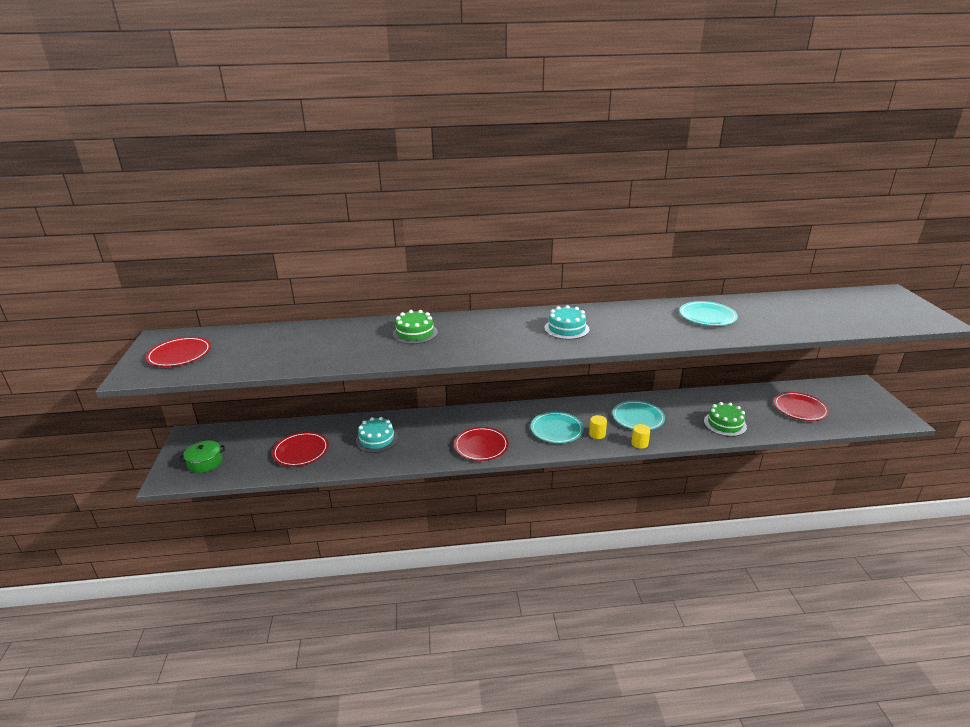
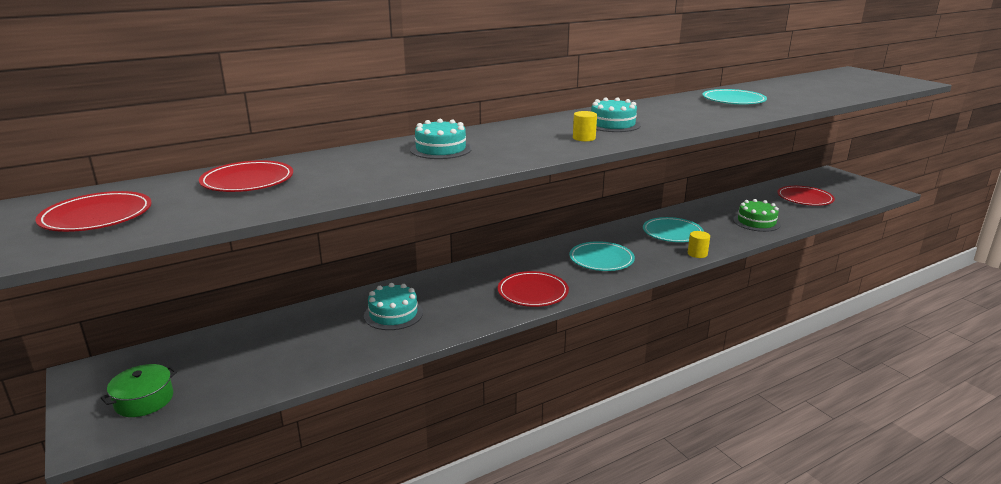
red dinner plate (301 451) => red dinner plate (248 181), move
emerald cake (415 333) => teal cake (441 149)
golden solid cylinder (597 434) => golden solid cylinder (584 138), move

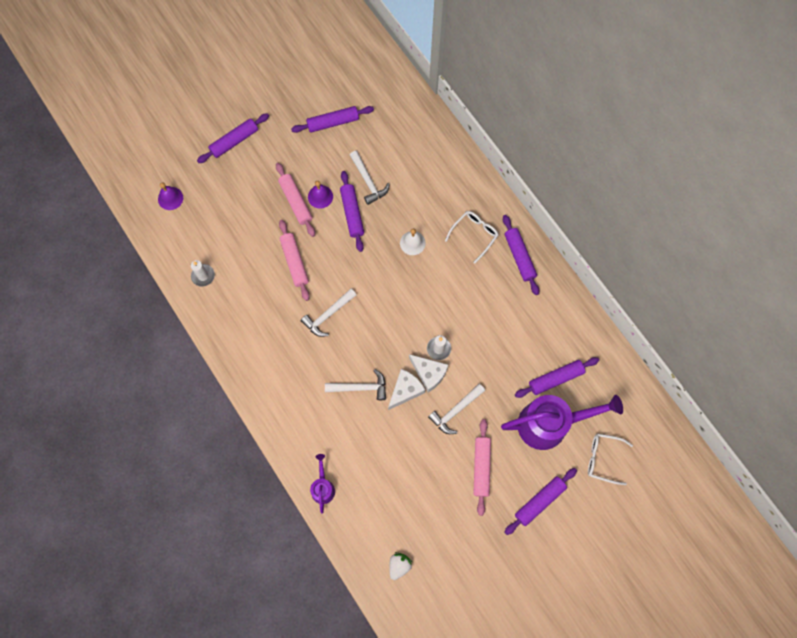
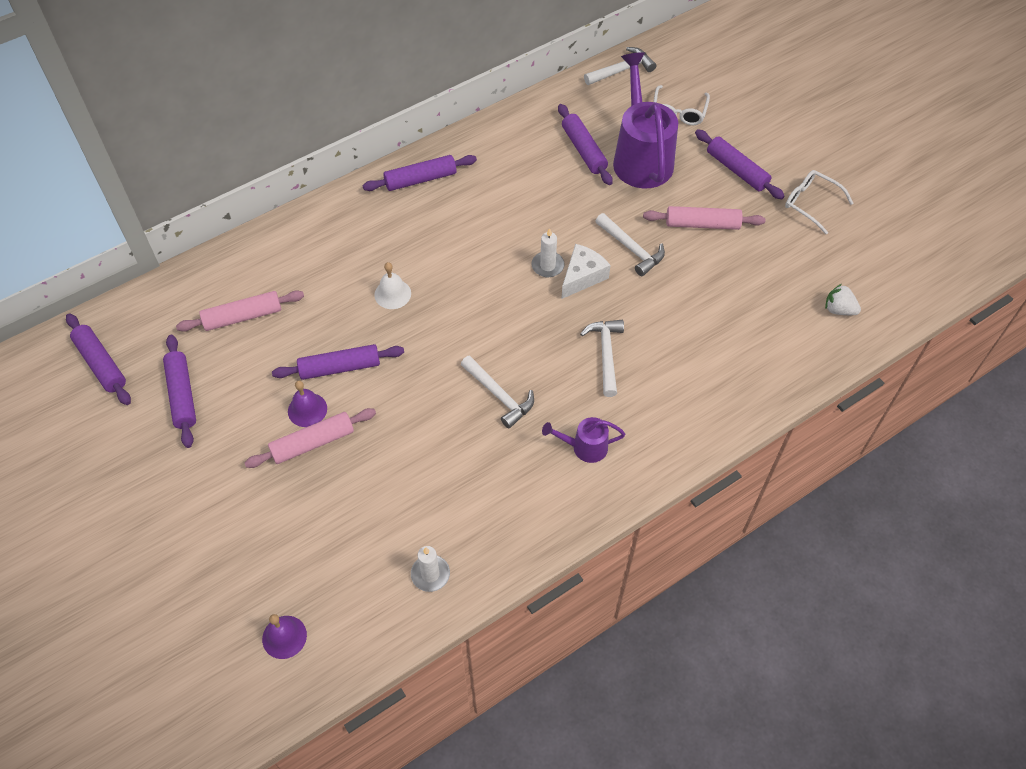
violet rolling pin (234 141) => violet rolling pin (101 364), move
rosy rolling pin (294 262) => rosy rolling pin (242 316), move
violet sprinkling can (323 487) => violet sprinkling can (584 447), move
pure white carpenter's hammer (368 181) => pure white carpenter's hammer (622 70), move
pure white piece of cheese (405 390) => nothing
pure white eyeglasses (474 235) => pure white eyeglasses (811 204), move

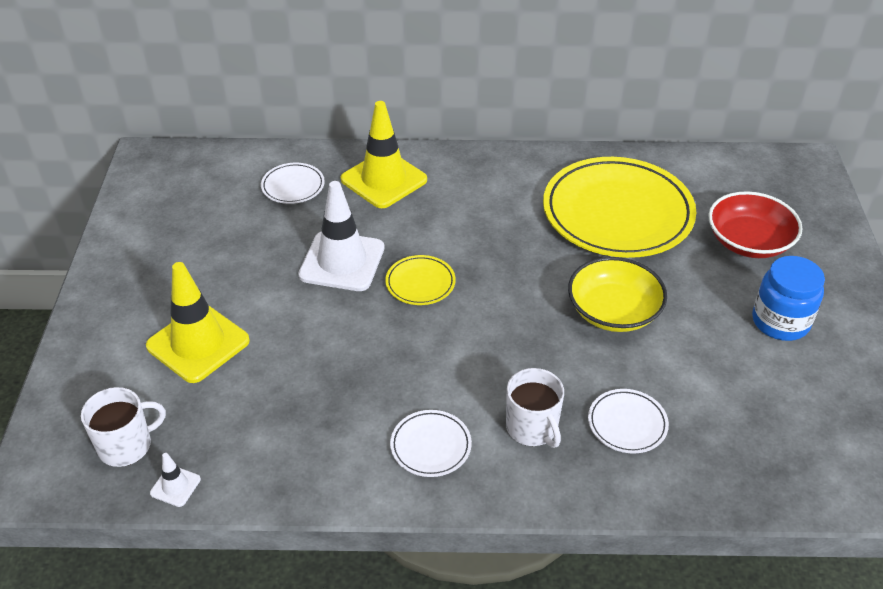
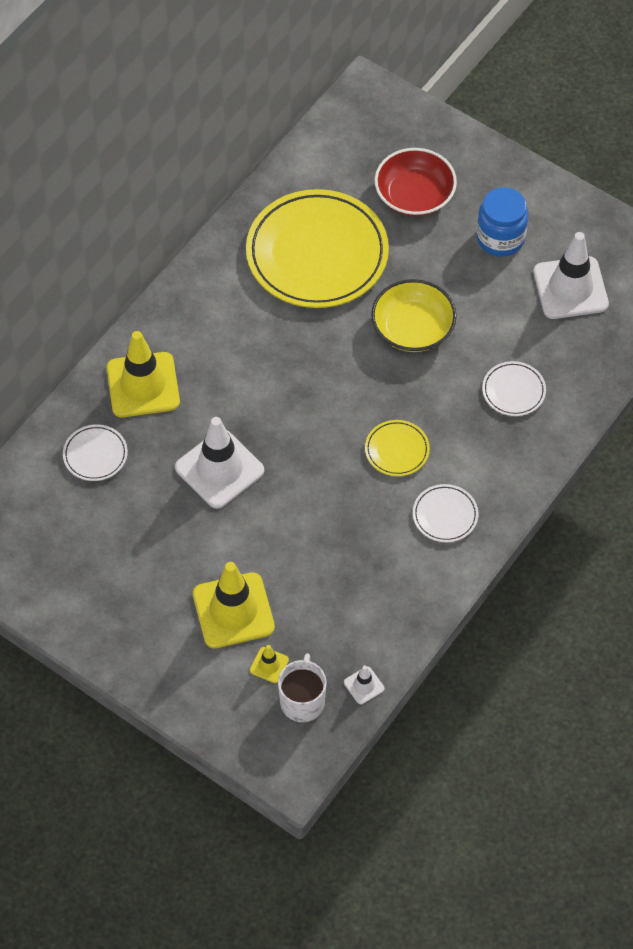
golden dinner plate (420 283) => golden dinner plate (397 450), move
pure white coffee mug (532 428) => nothing
nothing => golden road cone (269 665)
nothing => pure white road cone (570 288)

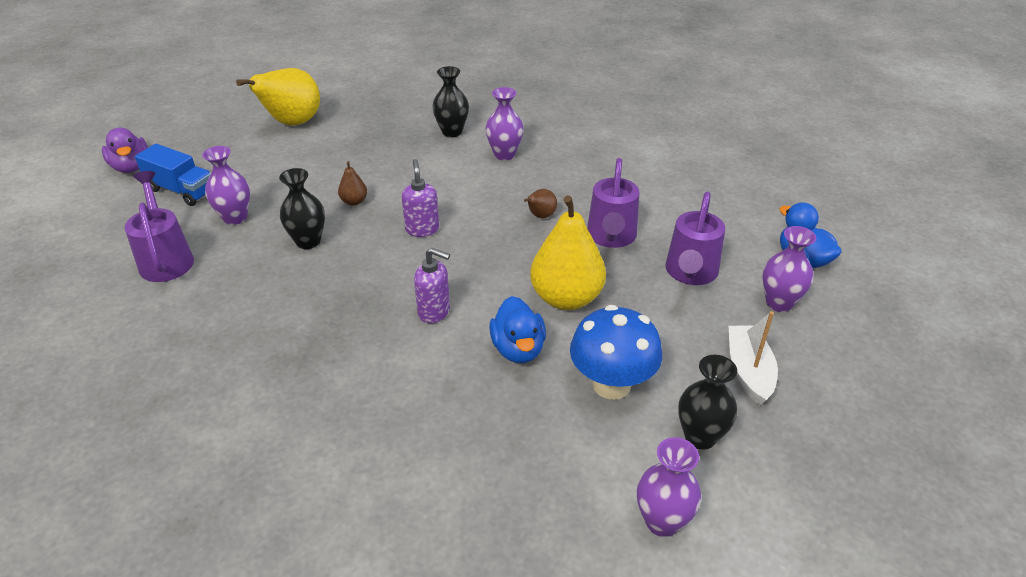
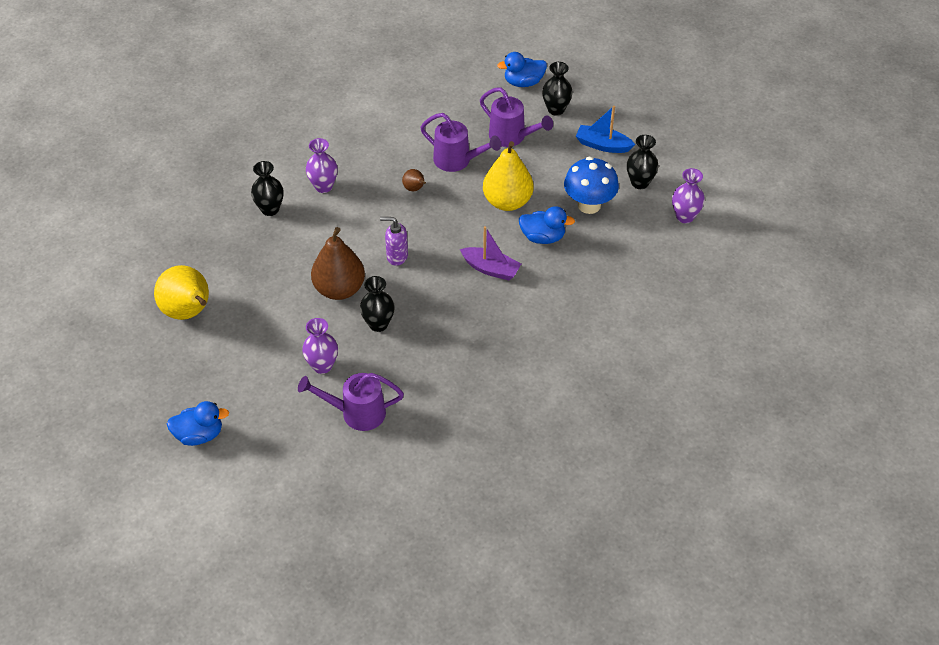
violet duck (131 167) => blue duck (199 435)
blue lorry (182 191) => nothing
dark brown toy pear (354 201) => dark brown toy pear (339 289), x2.24
violet pump bottle (434 312) => violet boat (491 269)
pure white boat (749 371) => blue boat (603 145)
violet flower vase (779 303) => ebony flower vase (556 109)

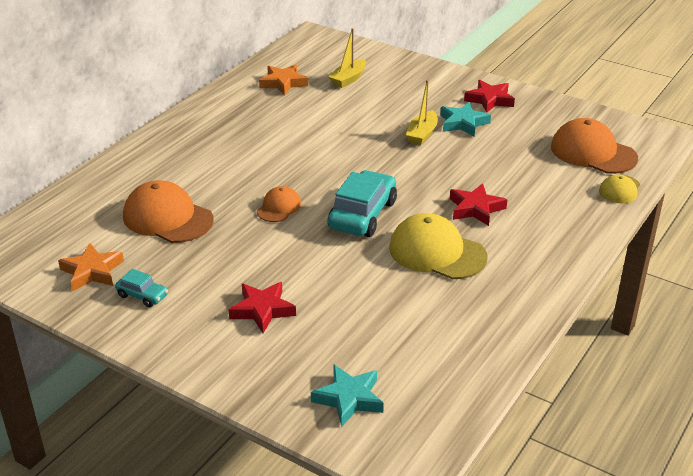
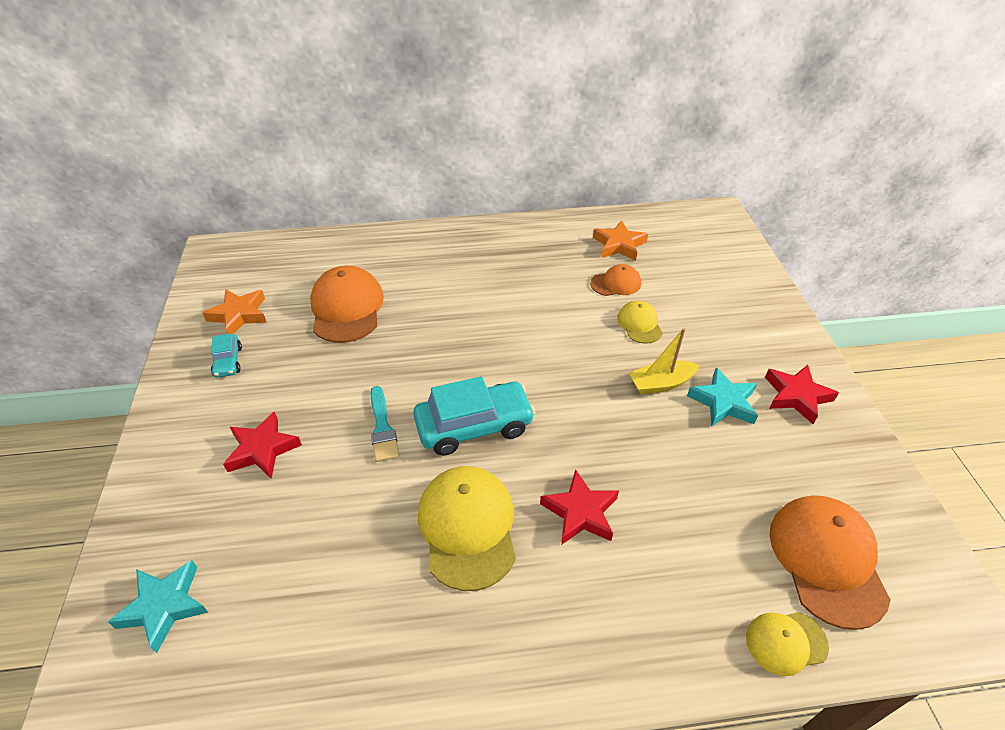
orange-coloured peaked cap (279 207) => orange-coloured peaked cap (615 283), move
golden boat (348 79) => nothing
nothing => teal paint brush (382 428)
nothing => golden peaked cap (639 324)

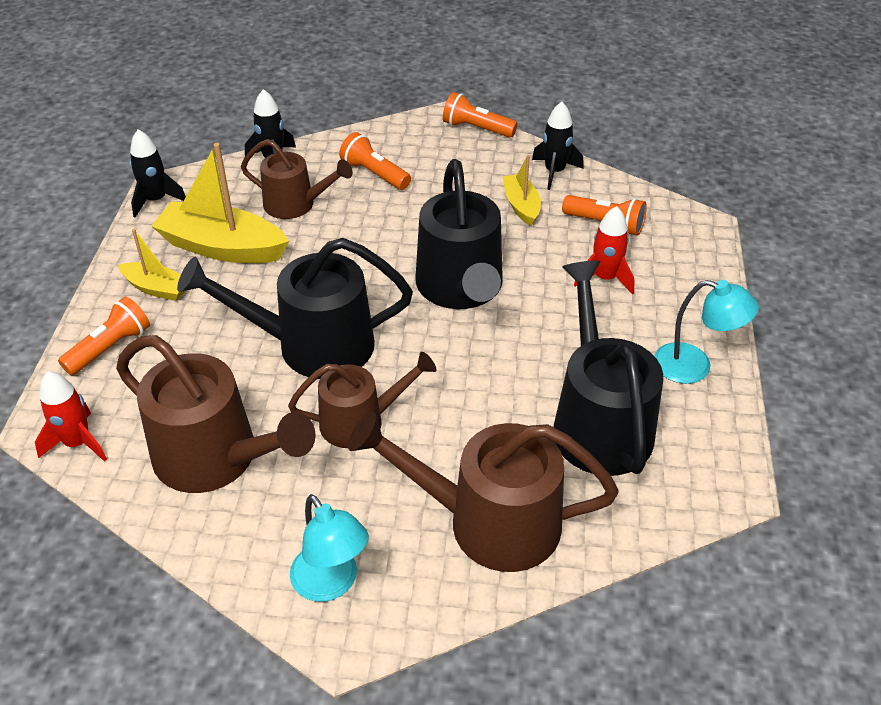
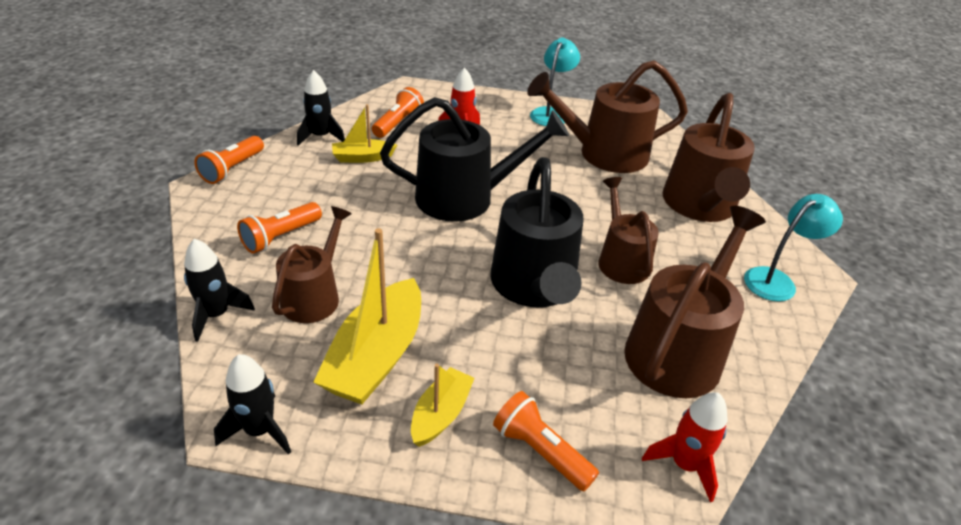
ebony sprinkling can (598 421) => dark brown sprinkling can (604 154)

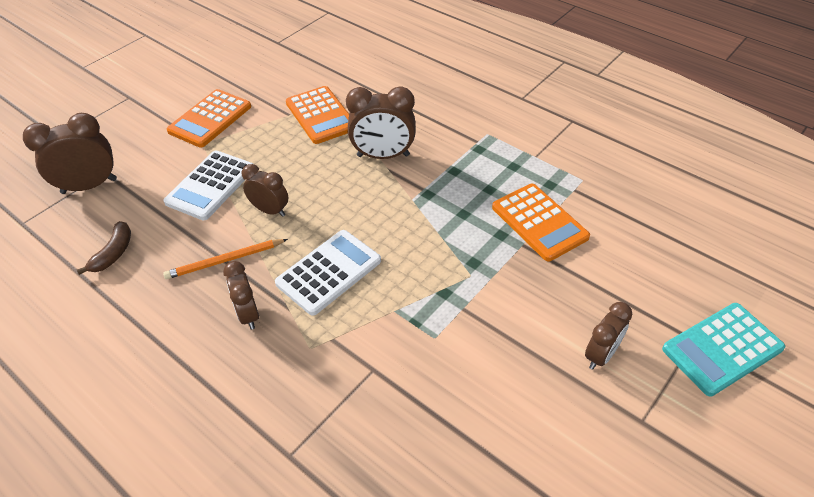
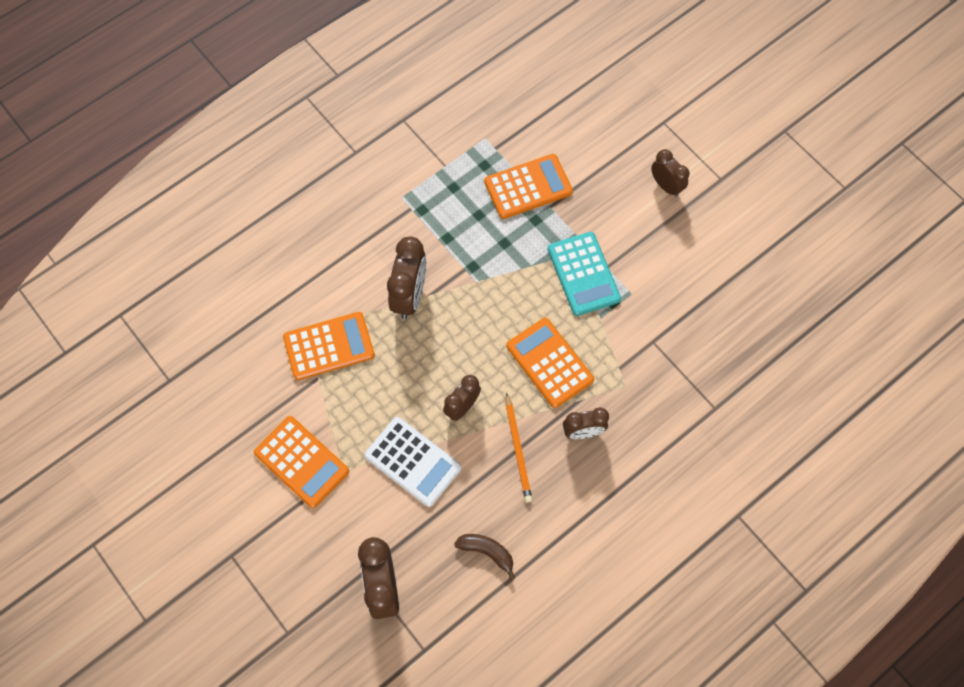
pure white calculator (329 272) => orange-coloured calculator (549 363)
teal calculator (722 349) => teal calculator (583 274), move

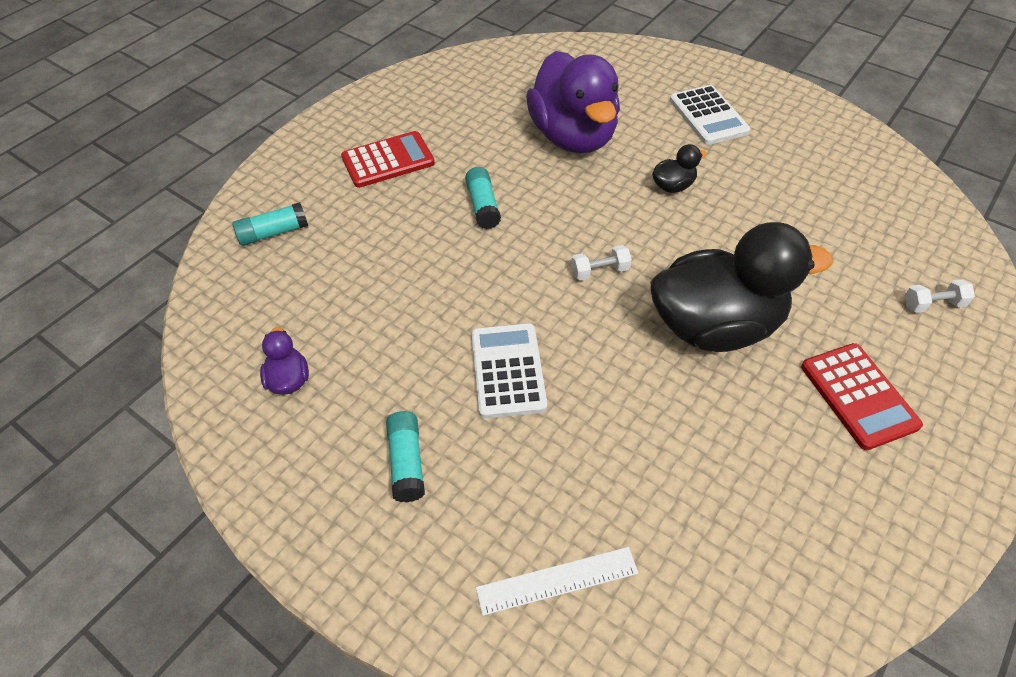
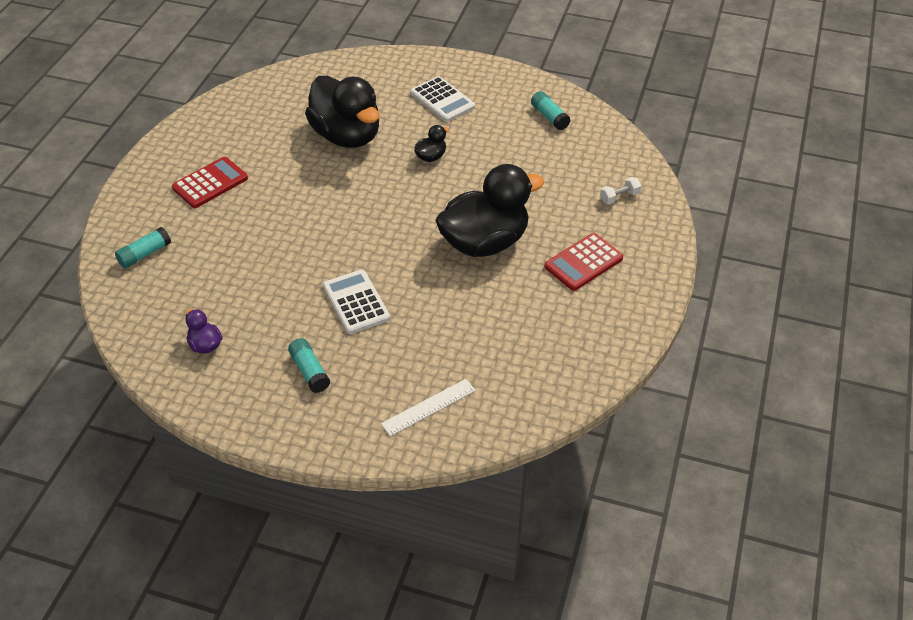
teal glue (483 206) => teal glue (549 117), move
violet duck (573 137) => ebony duck (347 136)
pure white free weight (600 271) => nothing
red calculator (858 396) => red calculator (583 262), 90 degrees clockwise

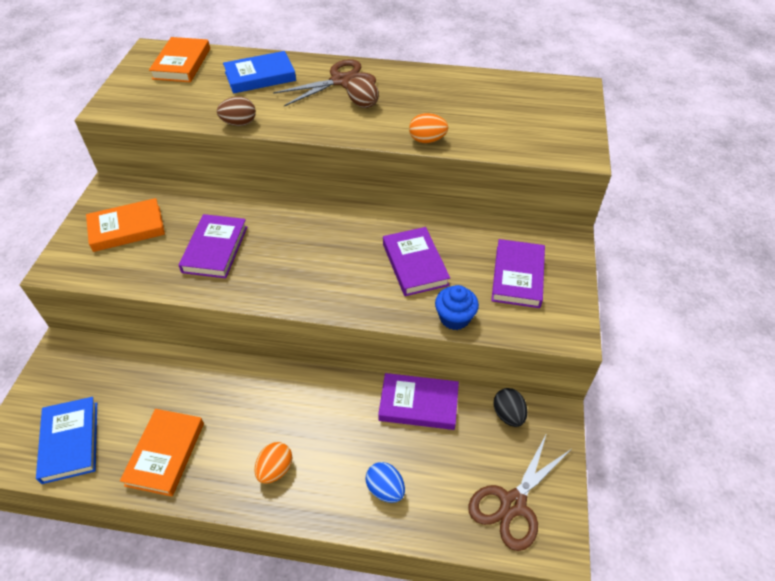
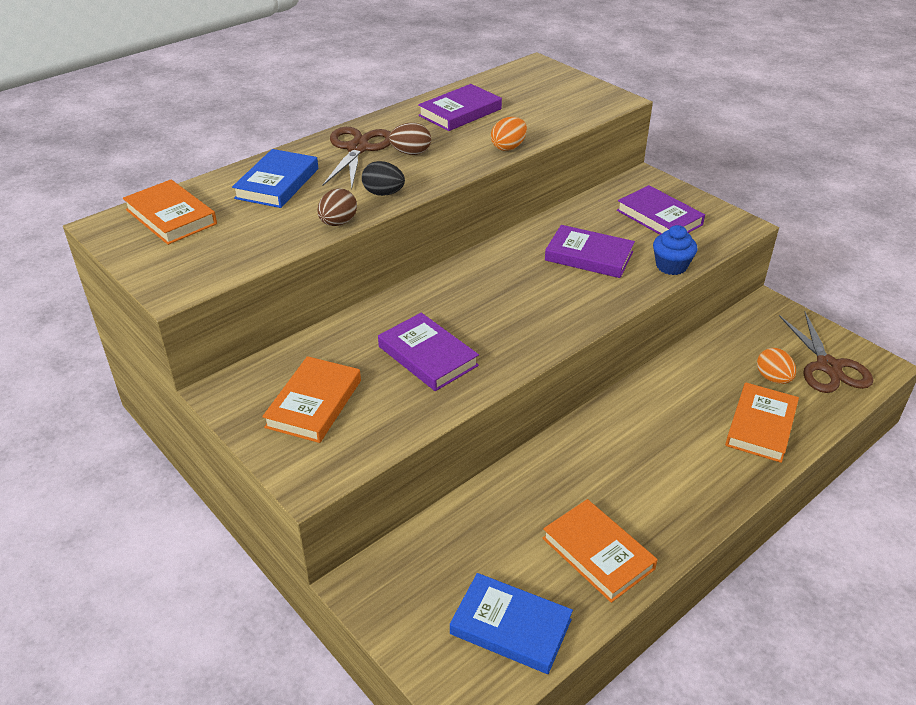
orange-coloured egg (275 469) => orange-coloured egg (773 378), move
blue egg (385 489) => orange-coloured hardcover (761 426)
violet hardcover (418 404) => violet hardcover (460 112), move
ebony egg (508 415) => ebony egg (383 193), move

